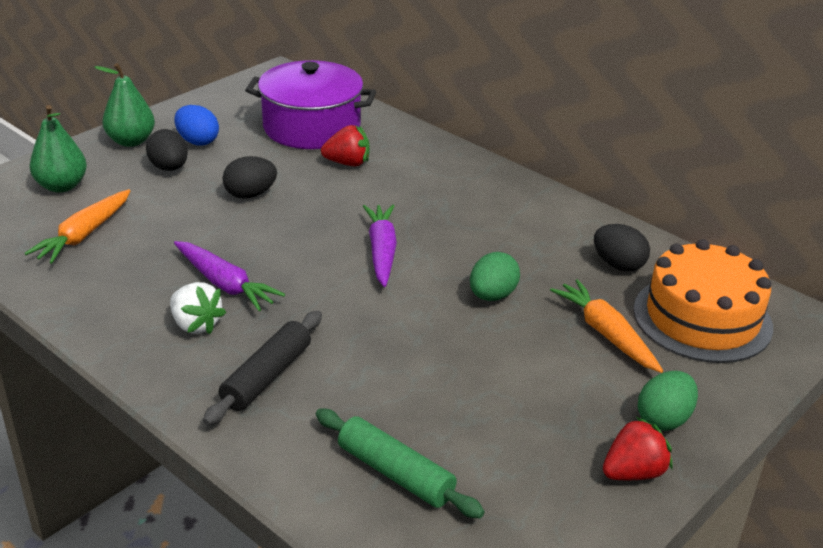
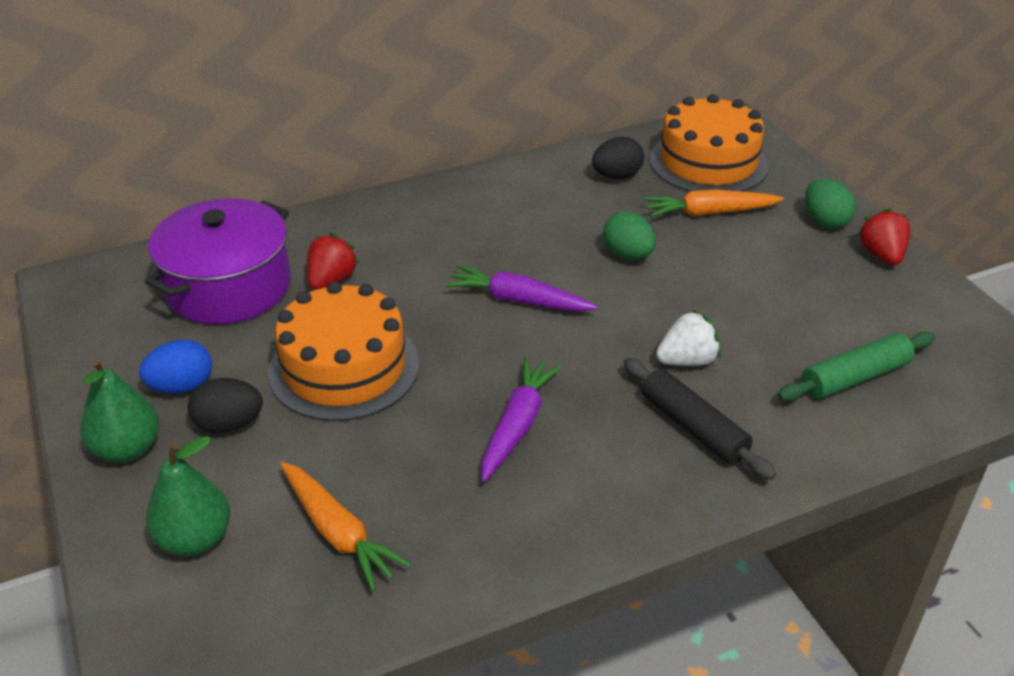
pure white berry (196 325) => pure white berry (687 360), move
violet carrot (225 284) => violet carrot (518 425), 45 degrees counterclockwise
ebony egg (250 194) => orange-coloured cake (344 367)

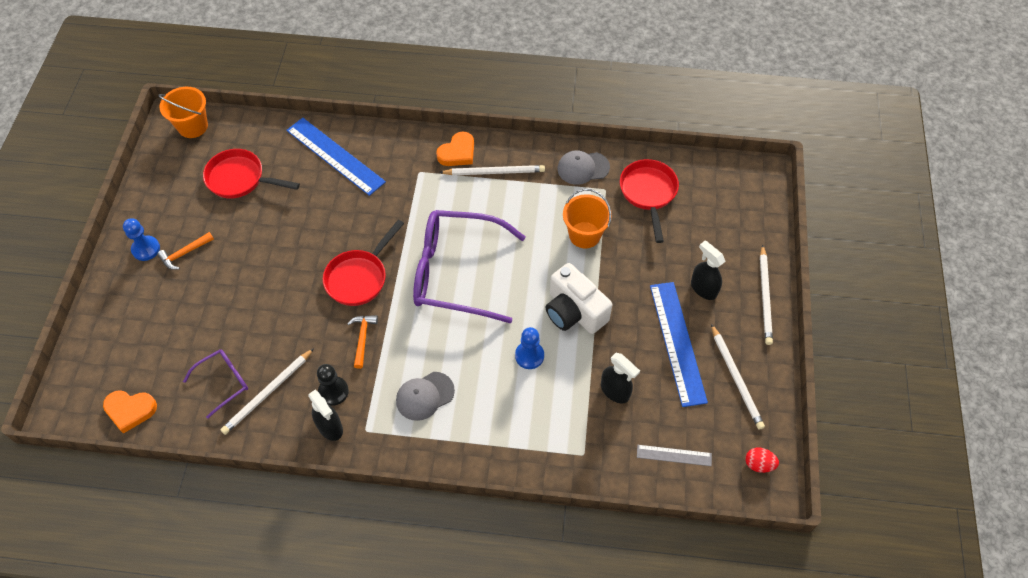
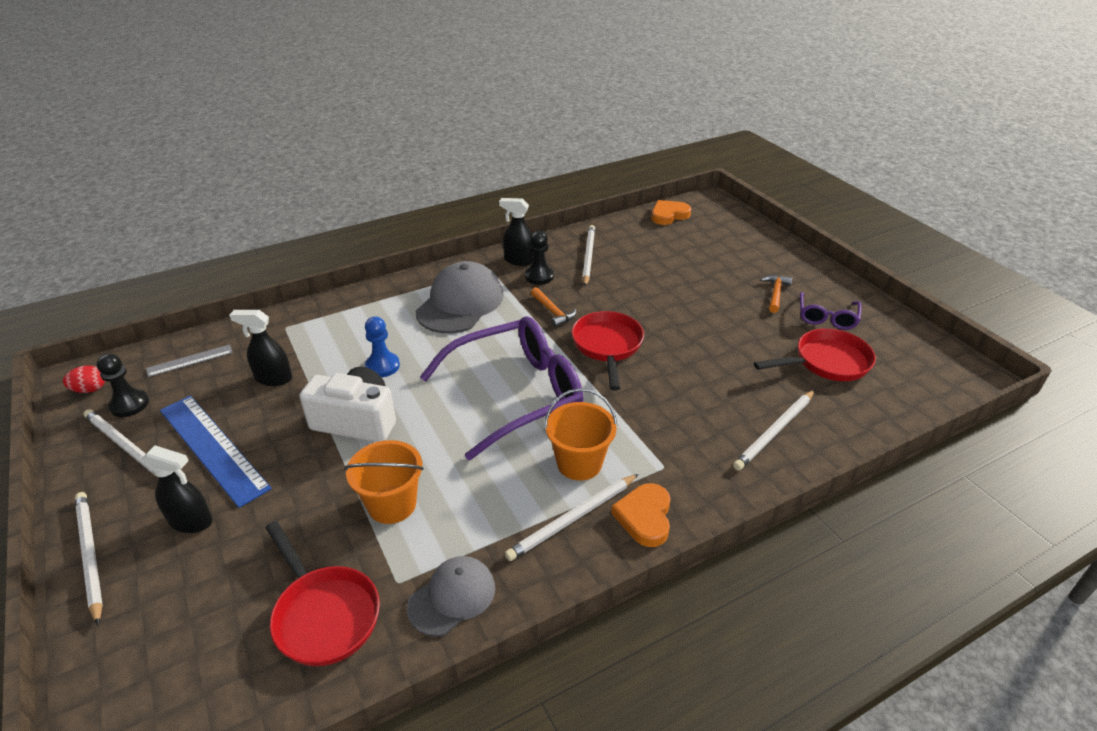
blue game pawn (146 249) => nothing
orange-coloured bucket (193 126) => orange-coloured bucket (579 463), move
violet eyeglasses (223 382) => violet eyeglasses (826 317), move
blue straightedge (335 156) => pure white lead pencil (774 432)
gray peaked cap (424 396) => gray peaked cap (460 303), x1.68
nothing => ebony game pawn (129 404)

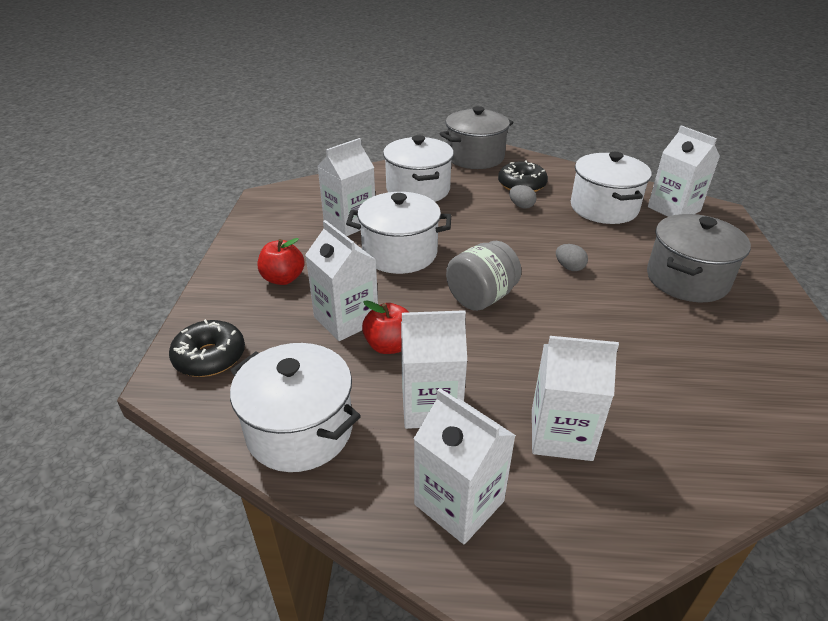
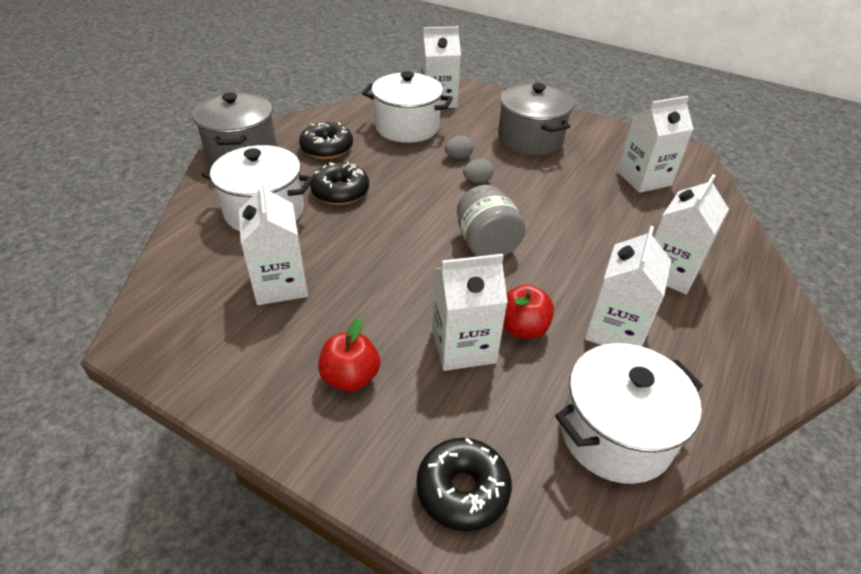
pure white cooking pot (399 253) => nothing
pure white juice carton (459 502) => pure white juice carton (644 178), move
gray egg (521 206) => gray egg (458 157), move
nothing => ebony donut (340 192)

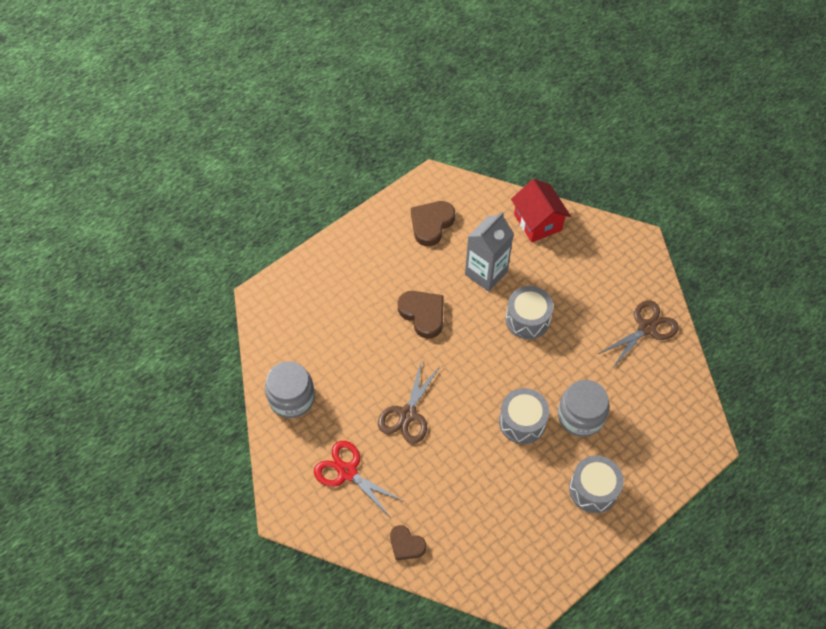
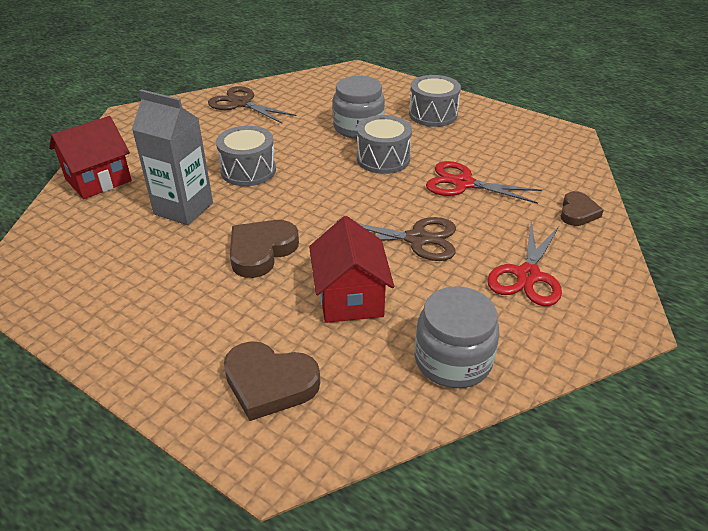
dark brown heart shape (431 224) => dark brown heart shape (269 383), move
nothing => red toy house (350 298)
nothing => red shears (463 183)

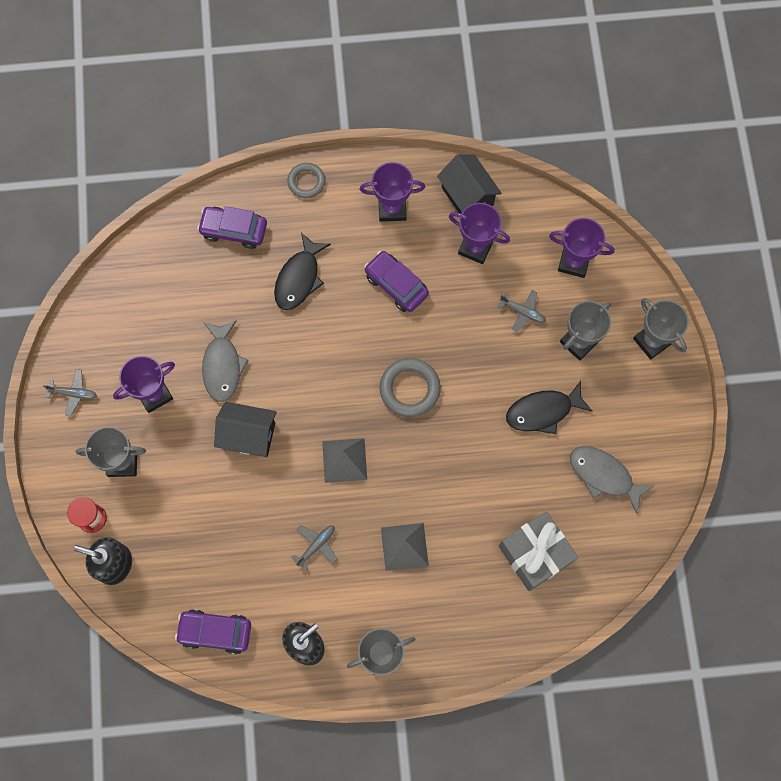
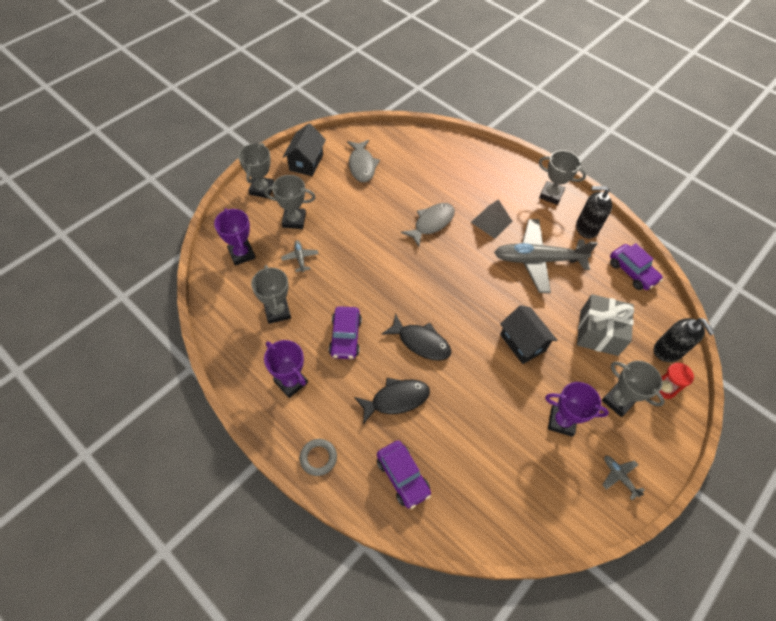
gray toy fish (222 366) => gray toy fish (431 223), move
gray toy plane (316 545) => gray toy plane (537 260), x2.45
gray pyramid shape (344 460) => nothing
gray torus (410 389) => nothing
ebony toy house (467 196) => ebony toy house (306 162), move
violet trophy (475 247) => gray trophy (277 311)
gray gift (535 554) => gray gift (599 332), move
ebony toy fish (543 411) => ebony toy fish (421 342), move

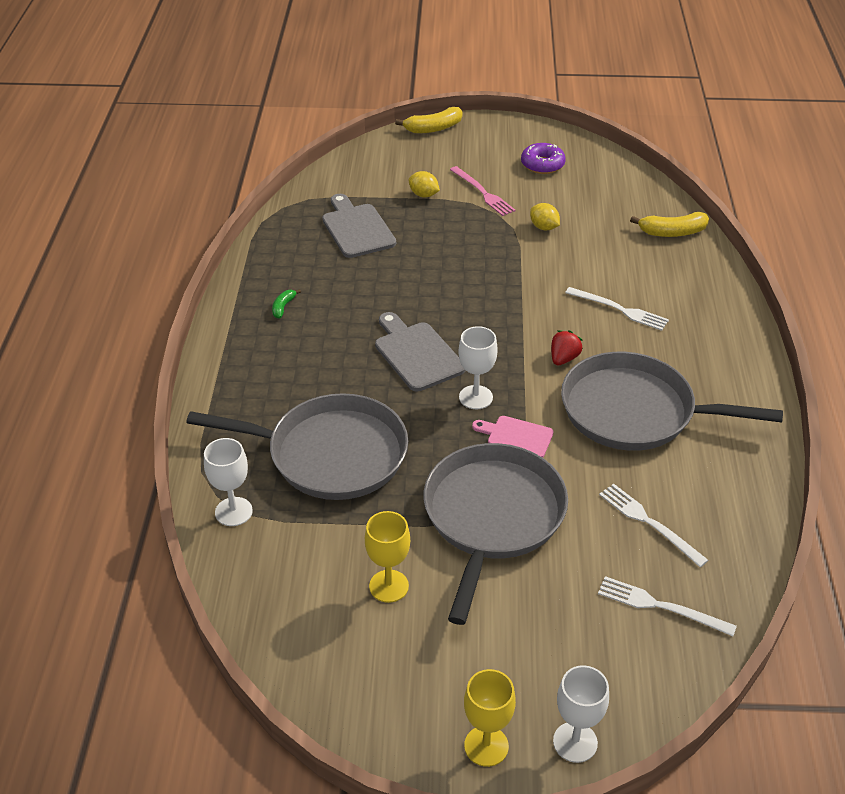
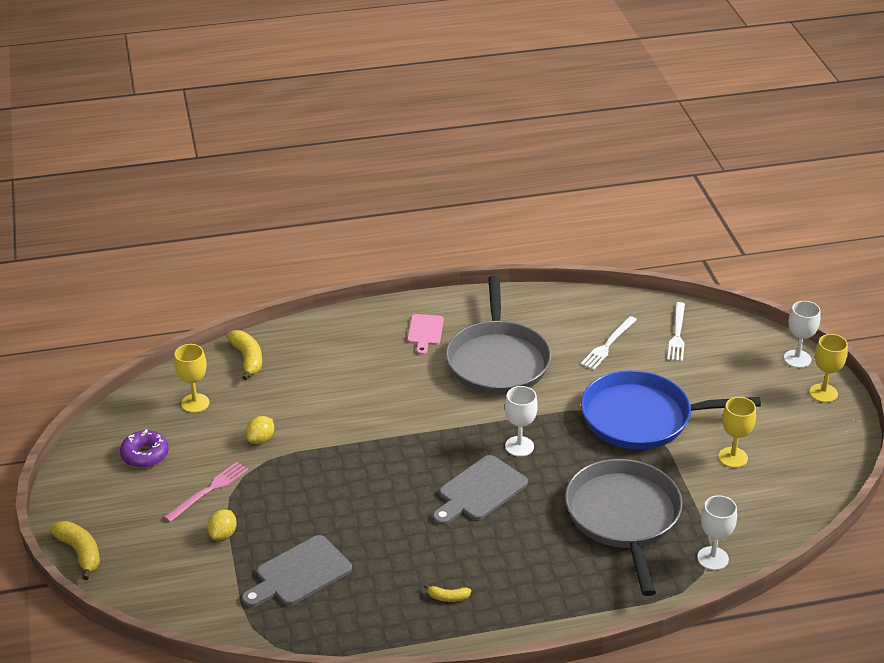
emerald toy banana (283 307) => golden toy banana (448 597)
gray frying pan (492 517) => blue frying pan (642 418)
rosy cutting board (516 436) => rosy cutting board (425 332), move
red berry (564 358) => nothing
pure white table fork (619 309) => nothing
nothing => golden wine glass (195 403)

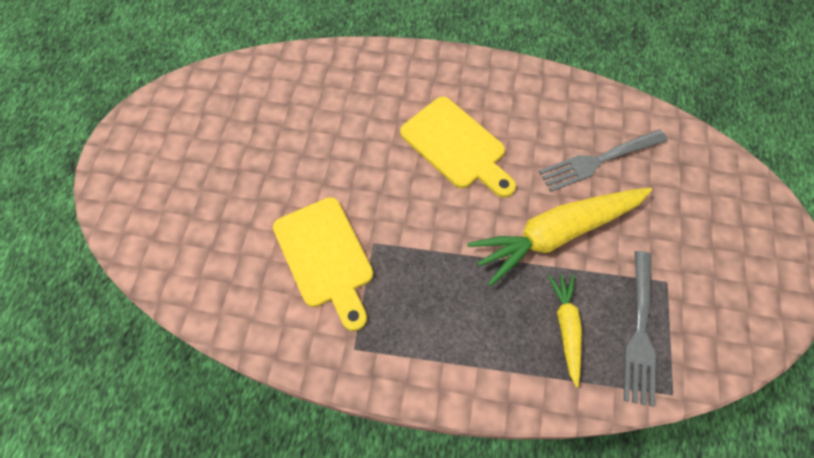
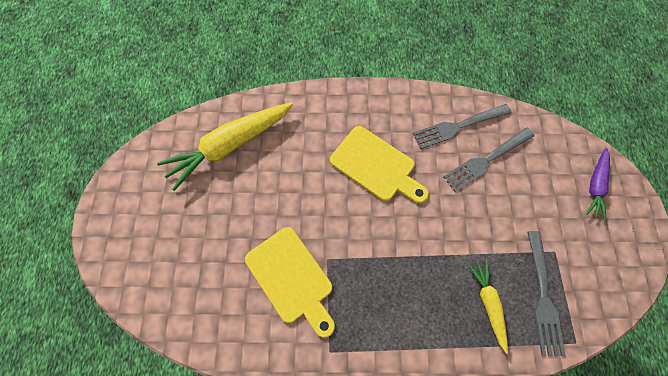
golden carrot (556 234) => golden carrot (230 146), move
nothing => gray table fork (458 126)
nothing => violet carrot (595 186)

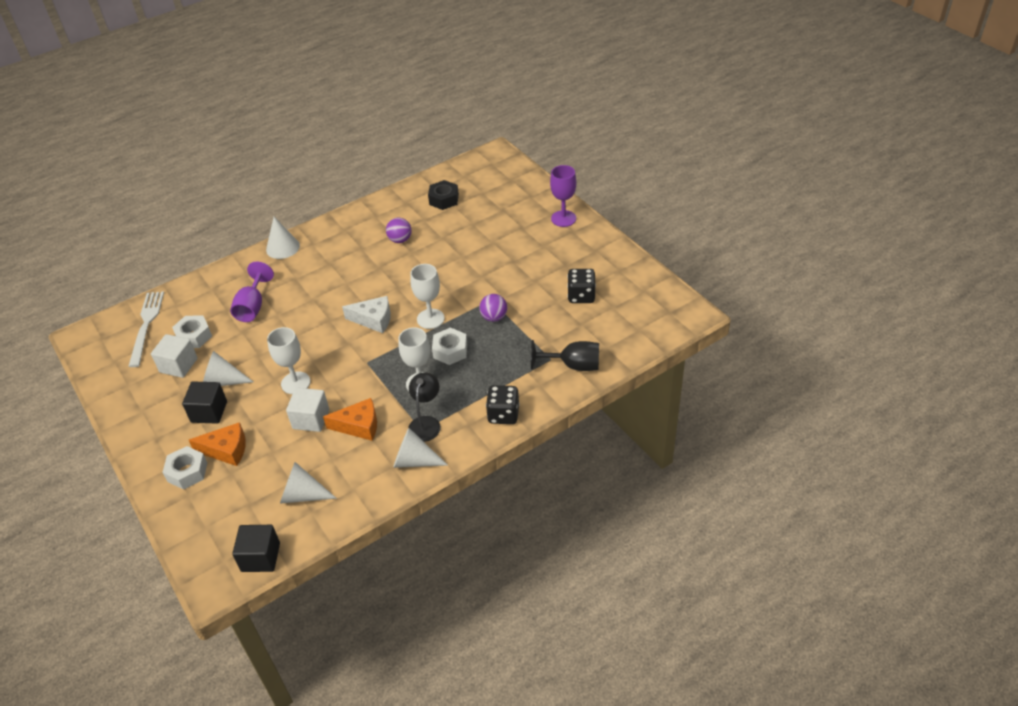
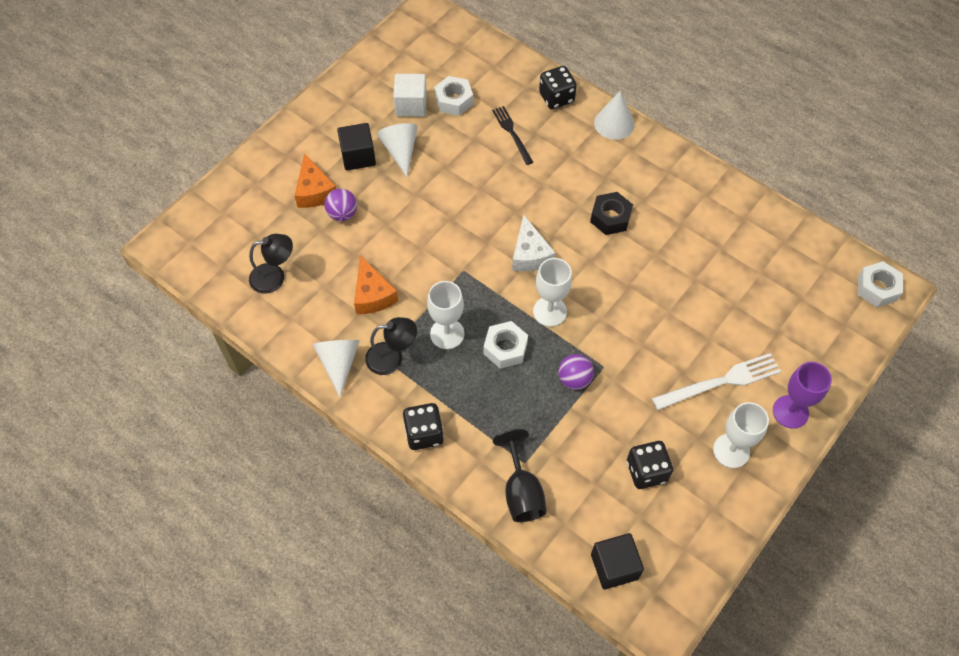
pure white table fork (146 325) => pure white table fork (720 382), move
pure white nut (187 472) => pure white nut (877 288), move
violet wine glass (252 307) => ebony table fork (512 133)
ebony solid cube (260 557) => ebony solid cube (614 566), move
pure white wine glass (295 383) => pure white wine glass (731 451), move
pure white solid cone (303 495) => ebony lamp (275 277)
pure white solid cube (311 419) => nothing
violet sphere (400 240) => violet sphere (342 214), move
ebony nut (444 199) => ebony nut (610 218), move
nothing => ebony dice (556 98)

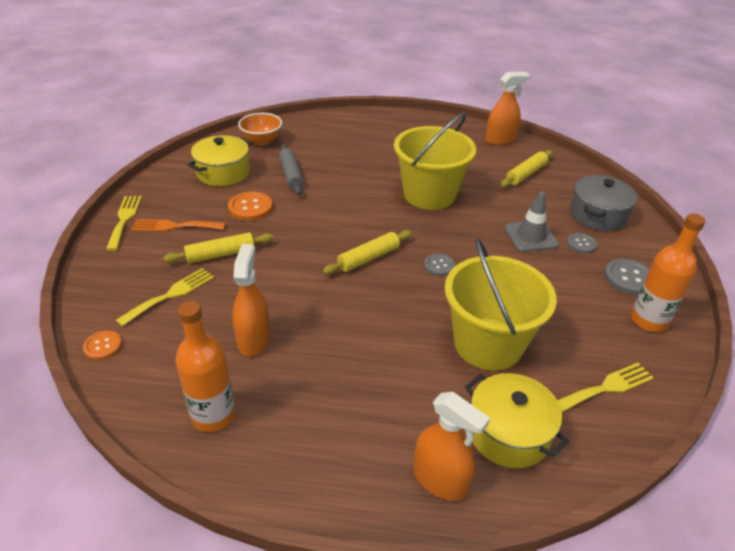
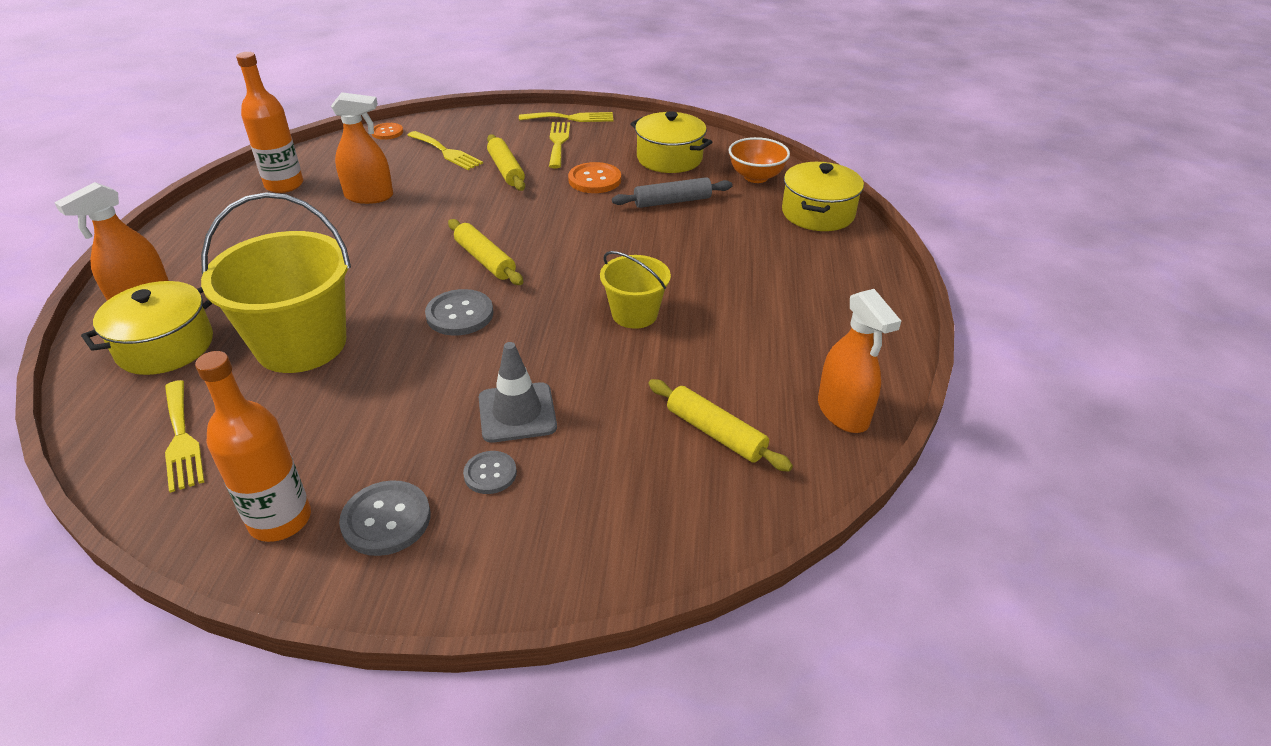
orange-coloured table fork (174 226) => golden table fork (558 142)
golden bucket (429 194) => golden bucket (634 314), x0.55
gray button (439 266) => gray button (460 314), x1.57
gray cooking pot (597 215) => nothing
nothing => golden cooking pot (817 213)

